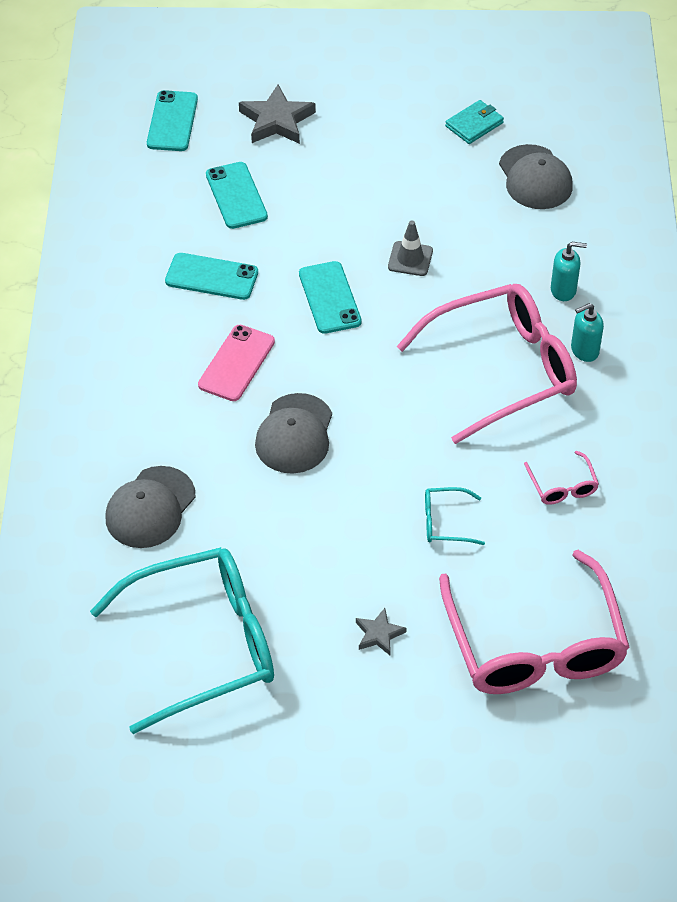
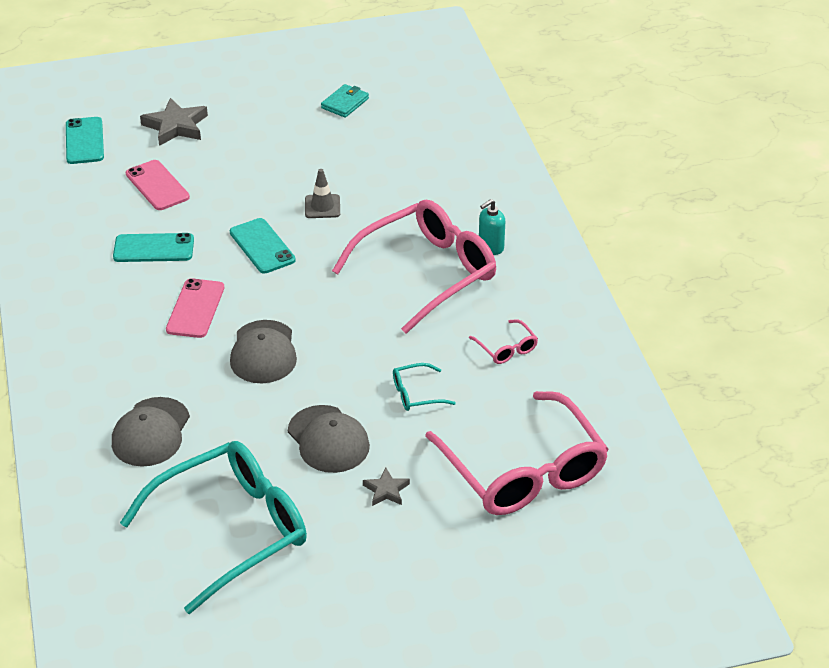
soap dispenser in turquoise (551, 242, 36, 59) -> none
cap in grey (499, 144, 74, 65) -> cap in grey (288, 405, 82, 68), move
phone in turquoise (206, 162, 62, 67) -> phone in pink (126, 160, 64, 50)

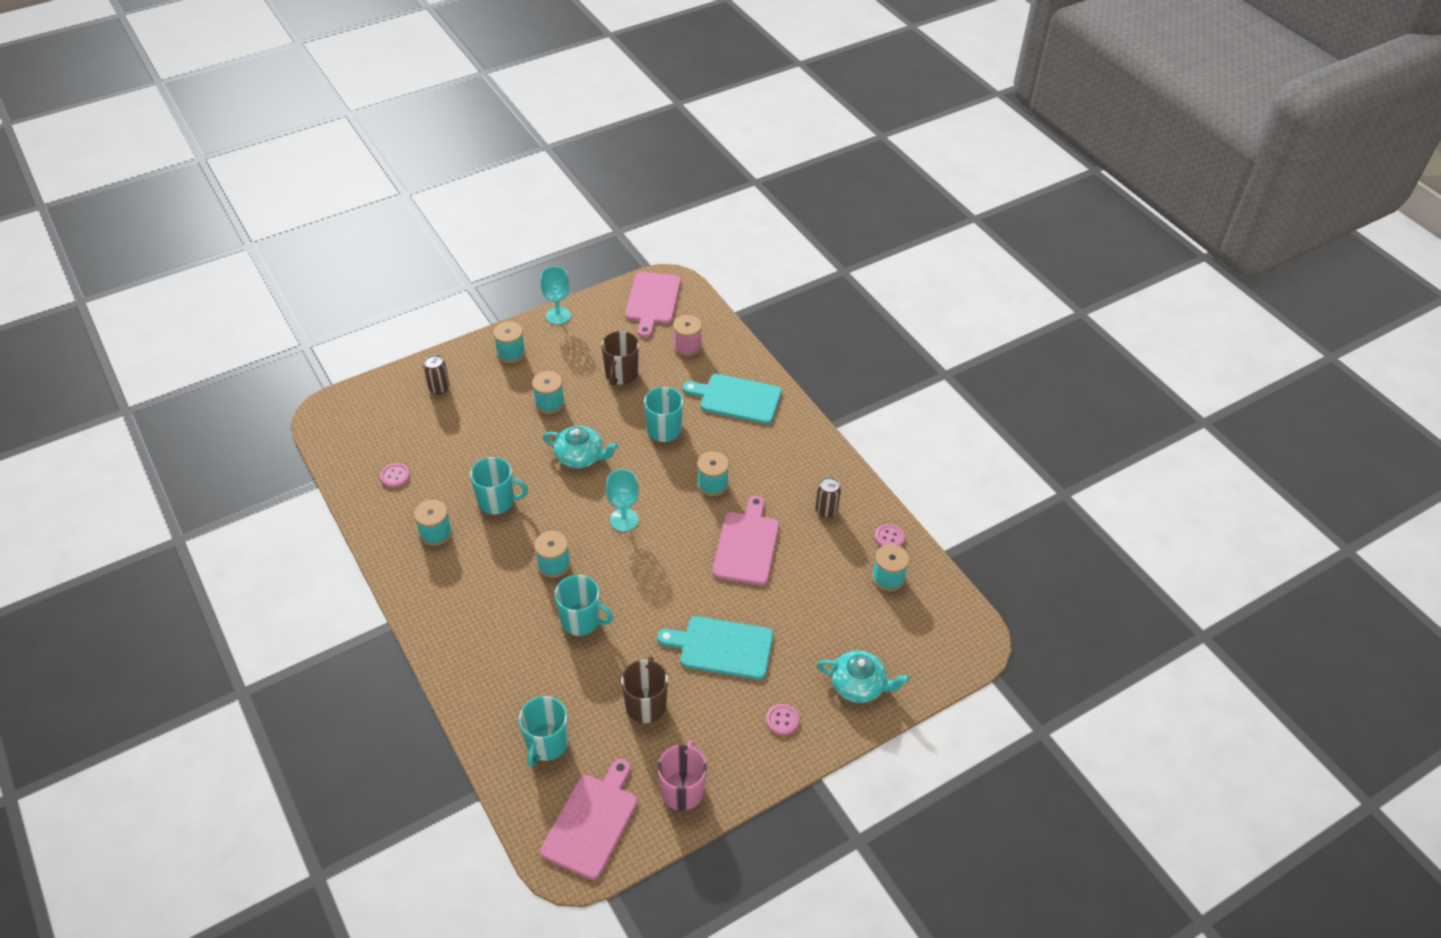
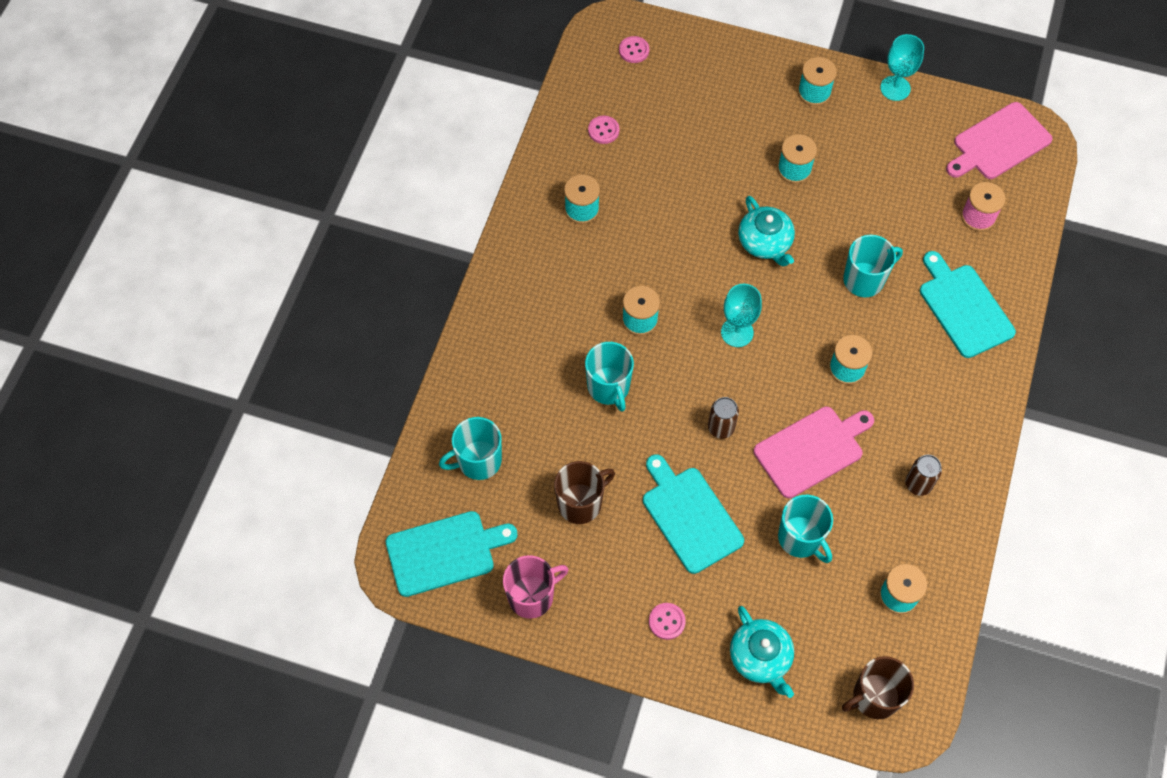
can in brown (423, 355, 27, 40) -> can in brown (708, 397, 31, 42), move
mug in turquoise (470, 457, 58, 57) -> mug in turquoise (778, 495, 55, 68), move
mug in brown (601, 331, 38, 54) -> mug in brown (842, 656, 72, 63), move
button in pink (875, 524, 30, 23) -> button in pink (619, 36, 30, 27), move
cutting board in pink (540, 759, 97, 121) -> cutting board in turquoise (386, 511, 132, 86)

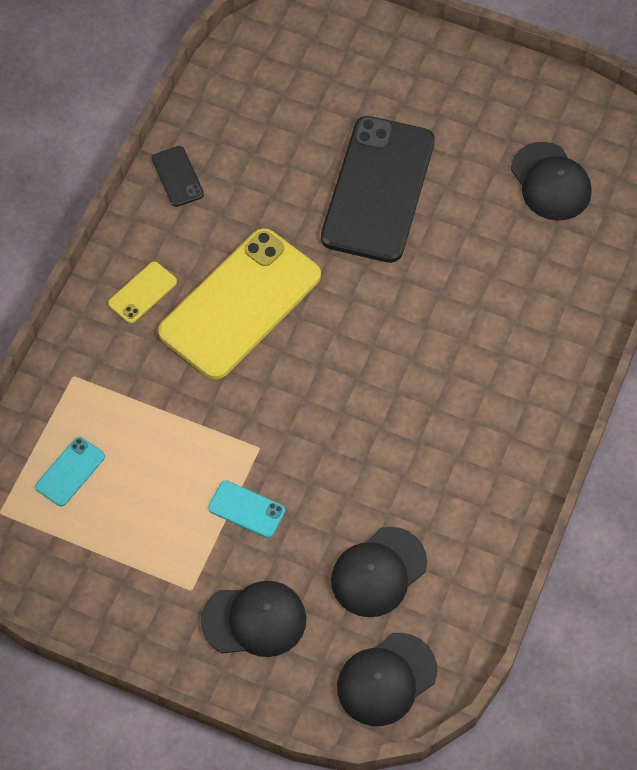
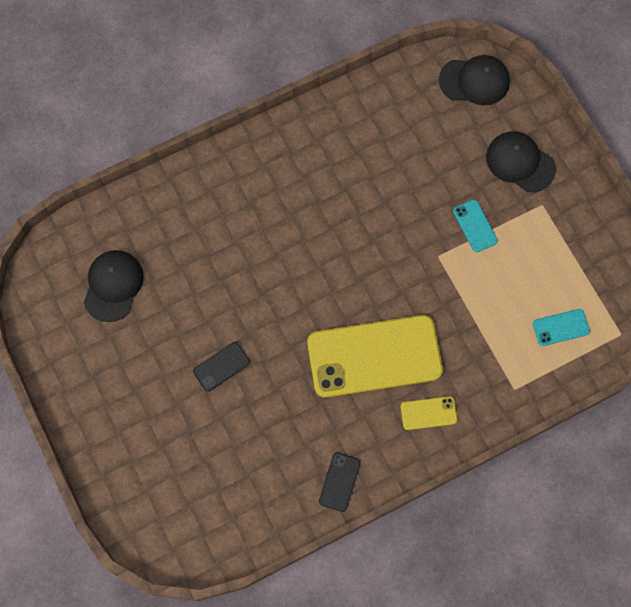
cap in black (331, 526, 96, 91) -> none
phone in black (321, 116, 114, 147) -> phone in black (193, 342, 57, 50), x0.42

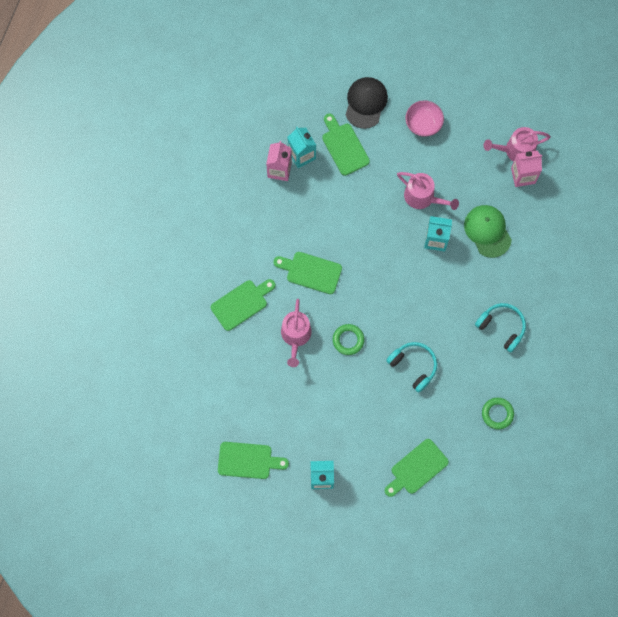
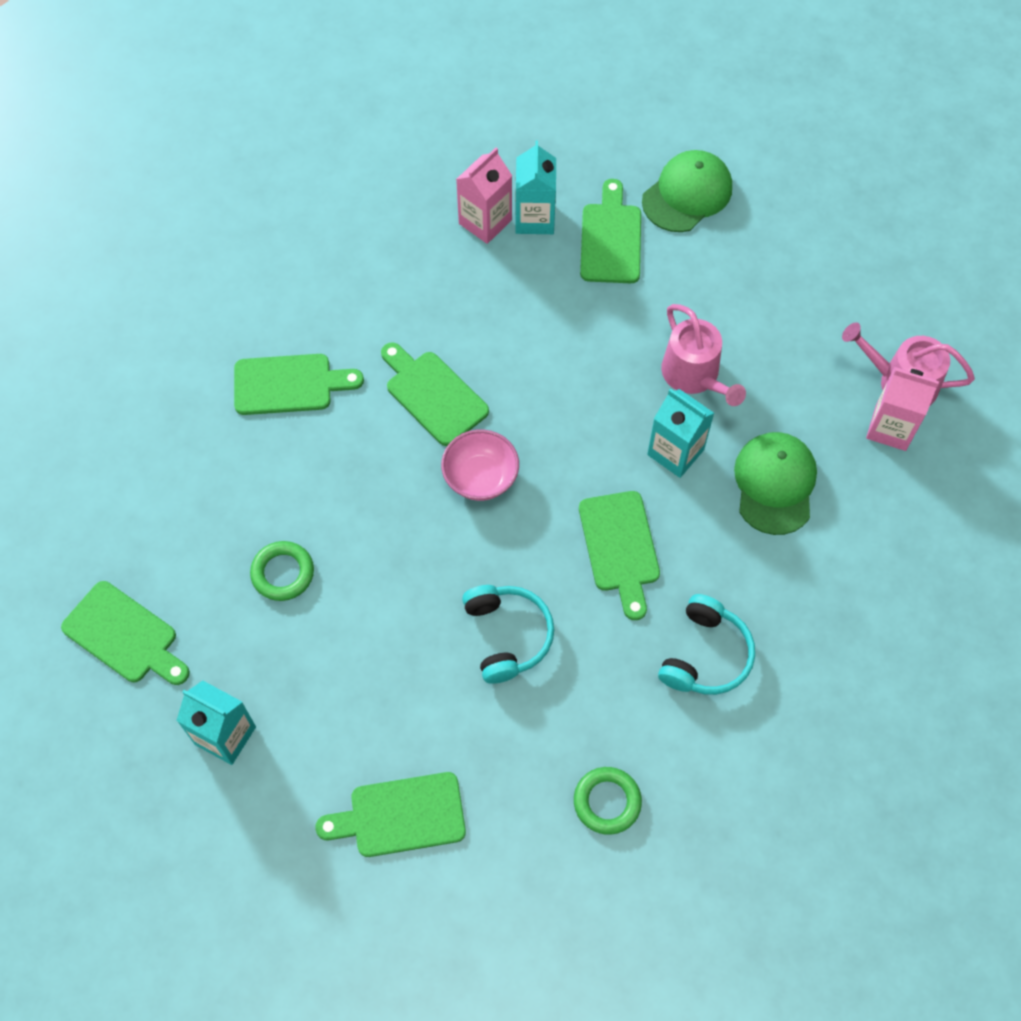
watering can in pink (281, 299, 31, 68) -> none
none -> cutting board in green (579, 491, 81, 129)
ring in green (333, 324, 32, 31) -> ring in green (250, 541, 64, 60), move
bowl in pink (406, 100, 38, 37) -> bowl in pink (441, 429, 78, 72), move
cap in black (346, 77, 42, 52) -> cap in green (642, 150, 90, 82)
headphones in turquoise (475, 303, 51, 50) -> headphones in turquoise (658, 594, 97, 101), 45 degrees clockwise

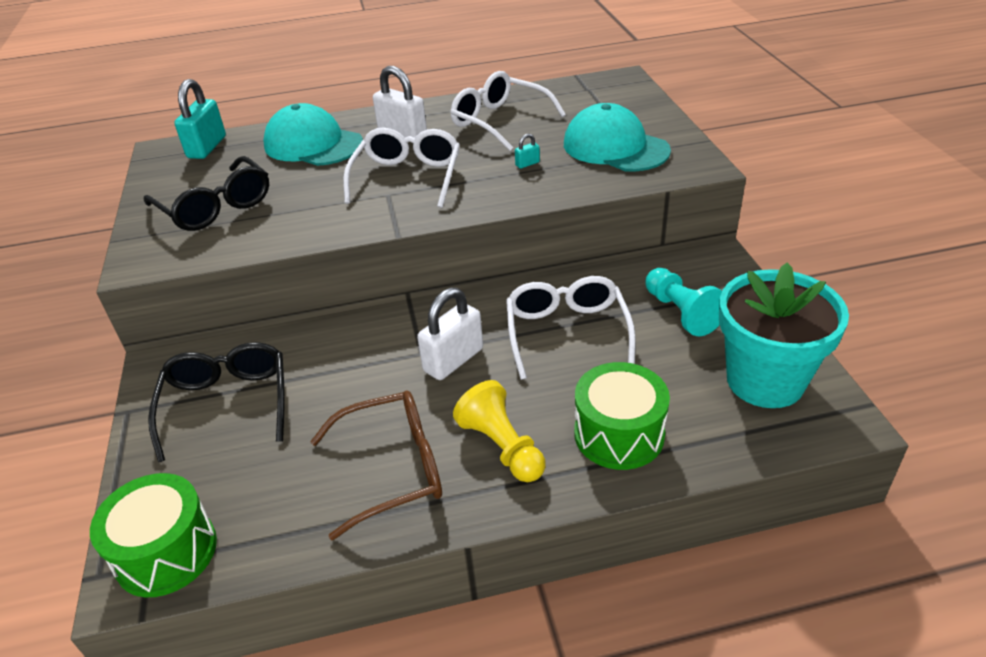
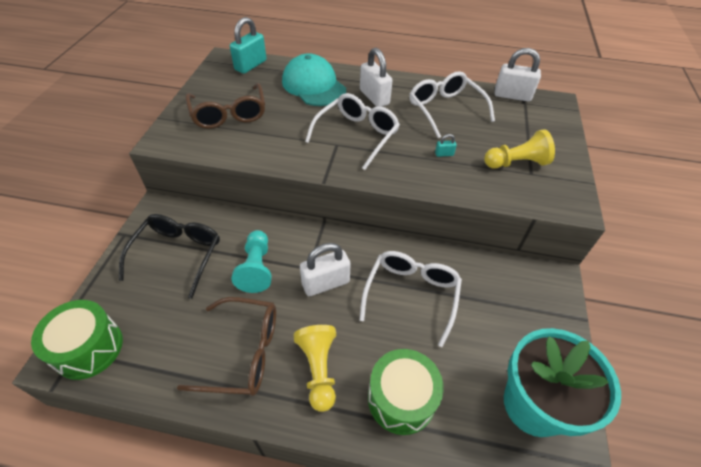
none -> padlock in white (495, 48, 46, 53)
pawn in turquoise (645, 268, 77, 68) -> pawn in turquoise (231, 230, 41, 63), move
cap in turquoise (564, 103, 107, 68) -> pawn in yellow (484, 129, 71, 40)
glasses in black (144, 156, 125, 75) -> glasses in brown (185, 83, 80, 46)

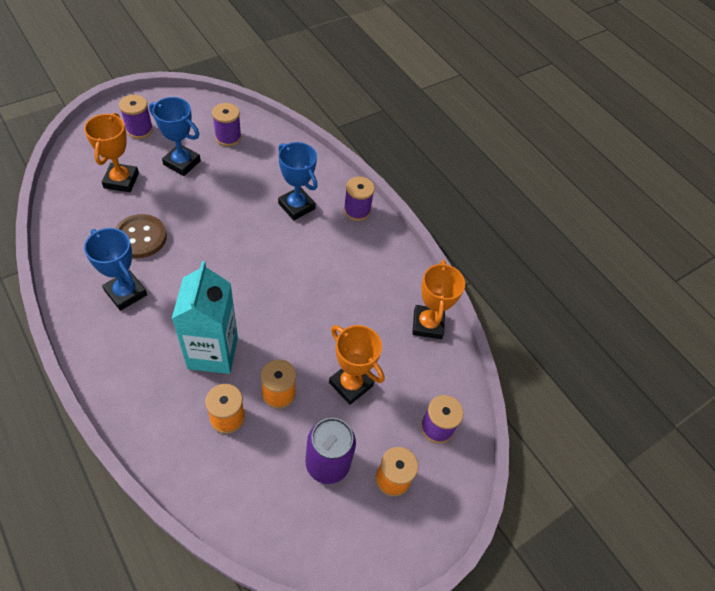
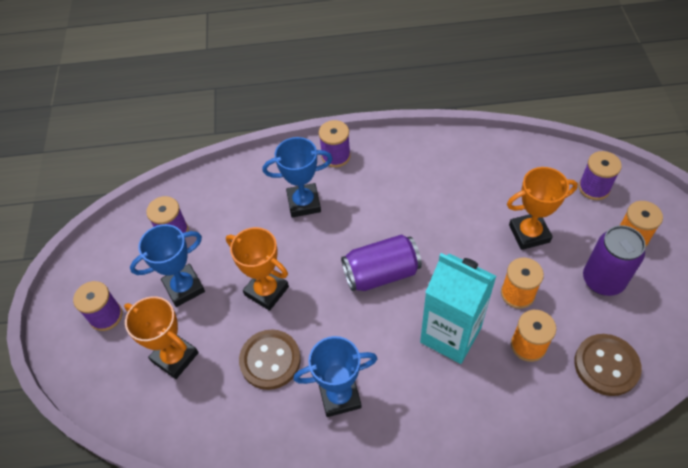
none -> can in purple (341, 235, 81, 56)
none -> button in brown (574, 334, 68, 62)
trophy in orange (412, 260, 53, 79) -> trophy in orange (226, 227, 63, 84), move

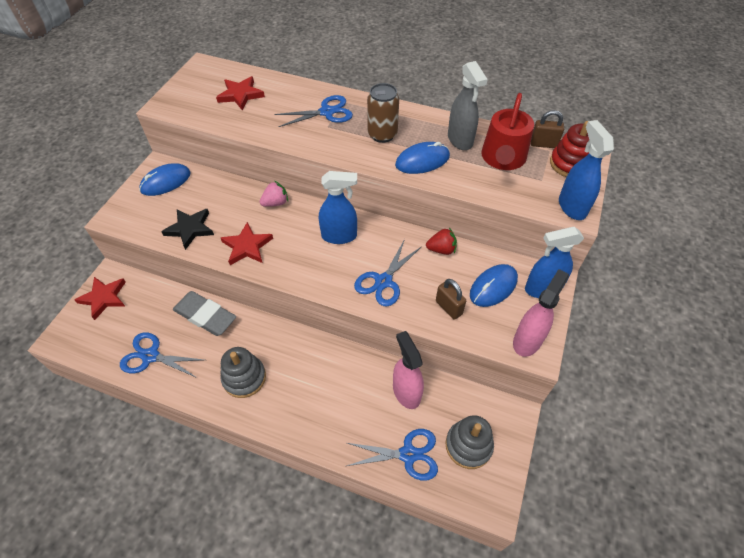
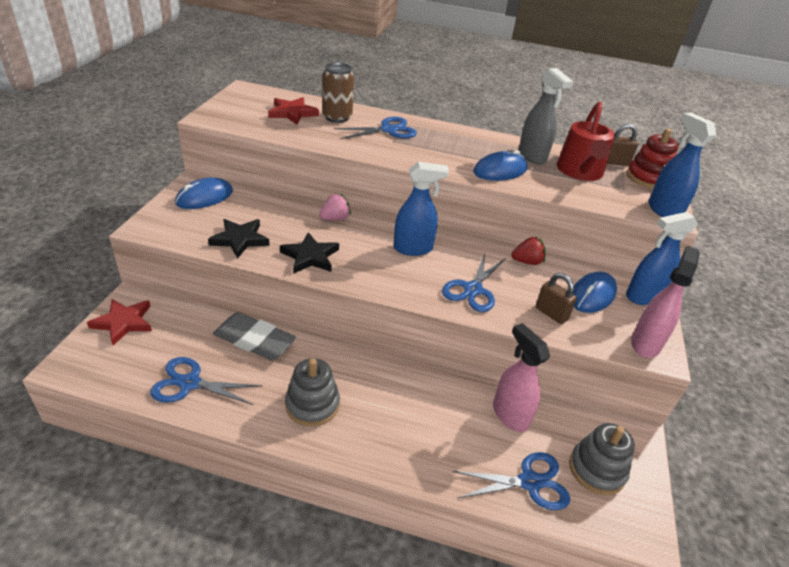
can in brown (367, 83, 32, 60) -> can in brown (322, 62, 32, 61), move
star in red (221, 222, 52, 43) -> star in black (280, 232, 59, 42)

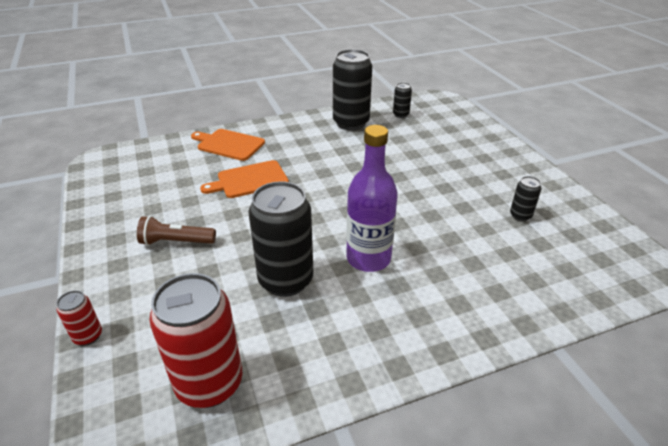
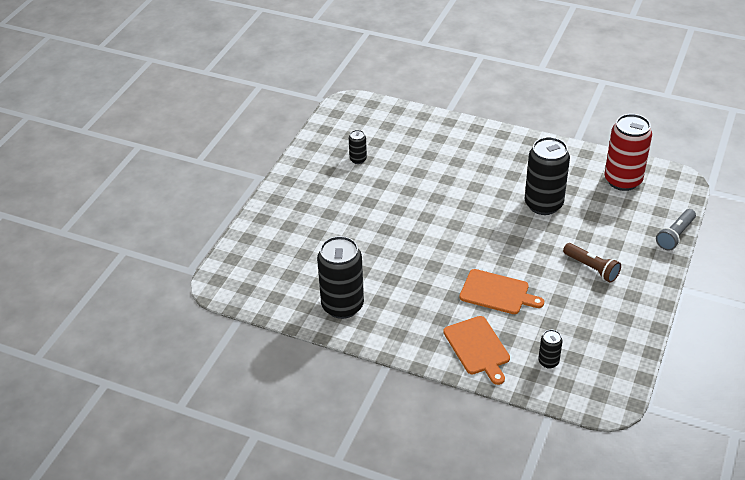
bottle in purple (346, 125, 52, 147) -> none
can in black (393, 83, 19, 35) -> can in black (538, 330, 25, 39), move
can in red (56, 290, 46, 56) -> flashlight in grey (656, 209, 40, 42)

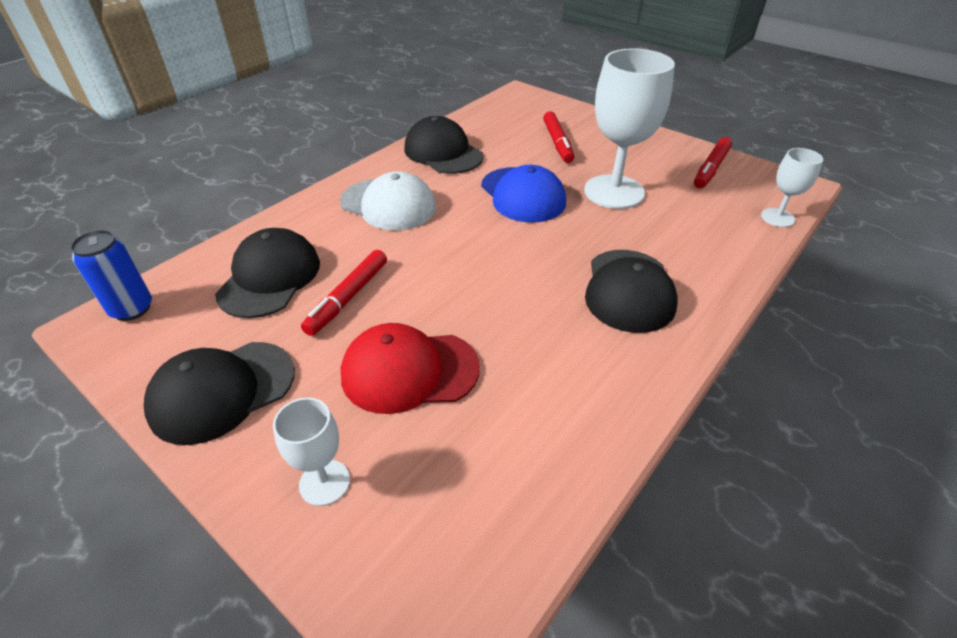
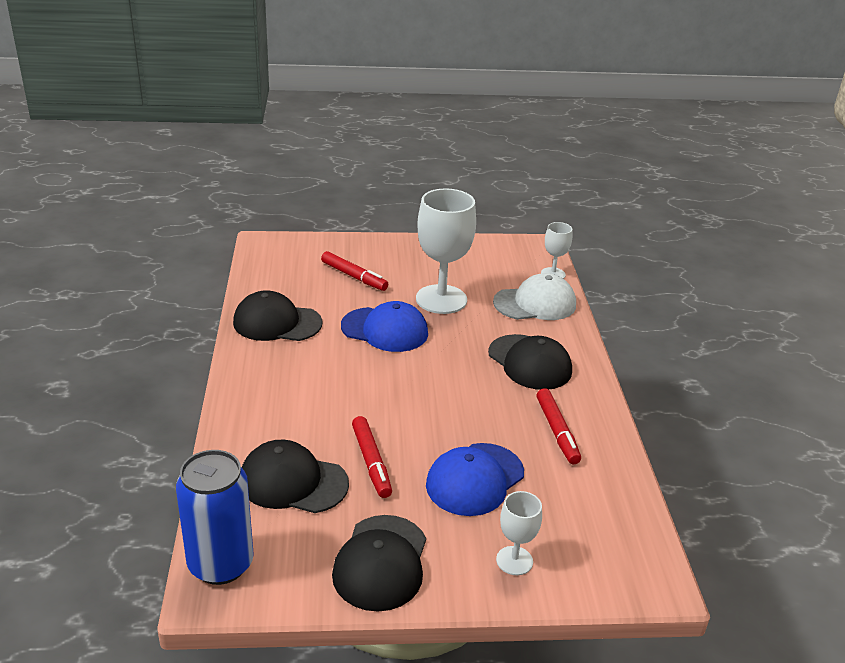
cap in white (340, 171, 96, 60) -> cap in white (493, 273, 83, 47), move
marker in red (694, 137, 38, 51) -> marker in red (536, 388, 45, 76), move
cap in red (341, 323, 139, 91) -> cap in blue (426, 443, 98, 73)
cap in black (215, 228, 105, 90) -> cap in black (241, 440, 108, 73), 45 degrees counterclockwise
can in blue (70, 230, 82, 91) -> can in blue (176, 450, 78, 135), x1.55

